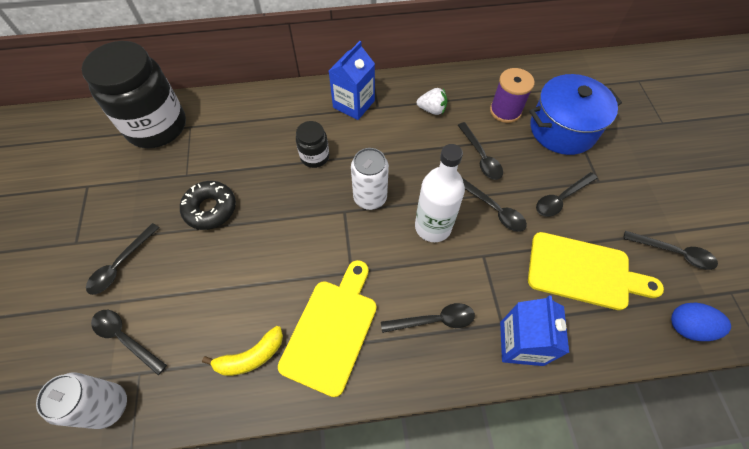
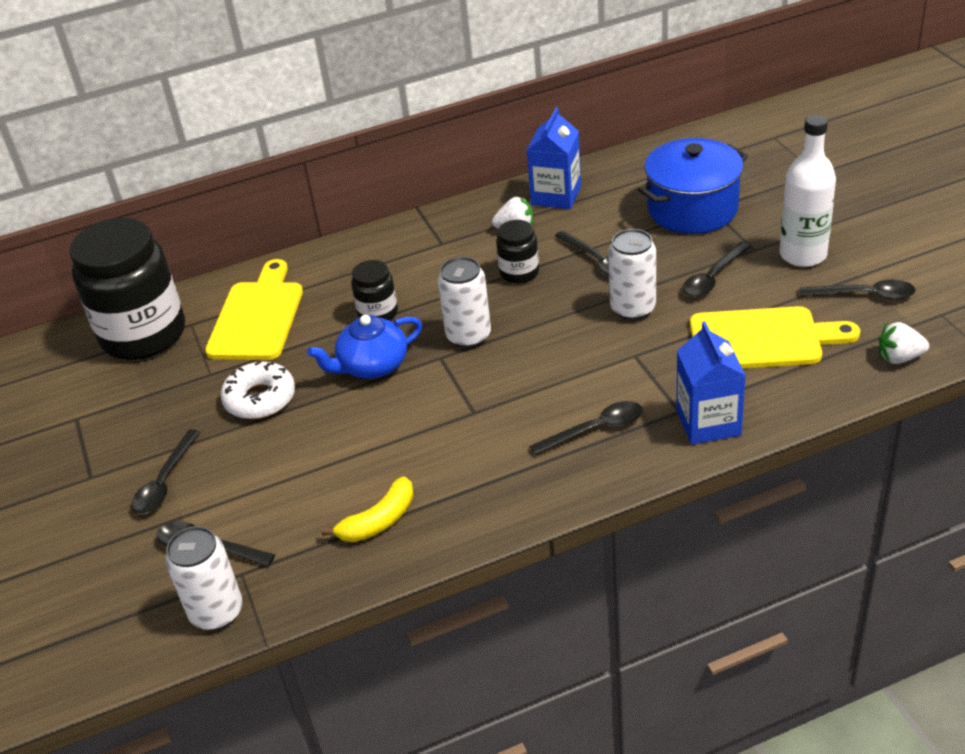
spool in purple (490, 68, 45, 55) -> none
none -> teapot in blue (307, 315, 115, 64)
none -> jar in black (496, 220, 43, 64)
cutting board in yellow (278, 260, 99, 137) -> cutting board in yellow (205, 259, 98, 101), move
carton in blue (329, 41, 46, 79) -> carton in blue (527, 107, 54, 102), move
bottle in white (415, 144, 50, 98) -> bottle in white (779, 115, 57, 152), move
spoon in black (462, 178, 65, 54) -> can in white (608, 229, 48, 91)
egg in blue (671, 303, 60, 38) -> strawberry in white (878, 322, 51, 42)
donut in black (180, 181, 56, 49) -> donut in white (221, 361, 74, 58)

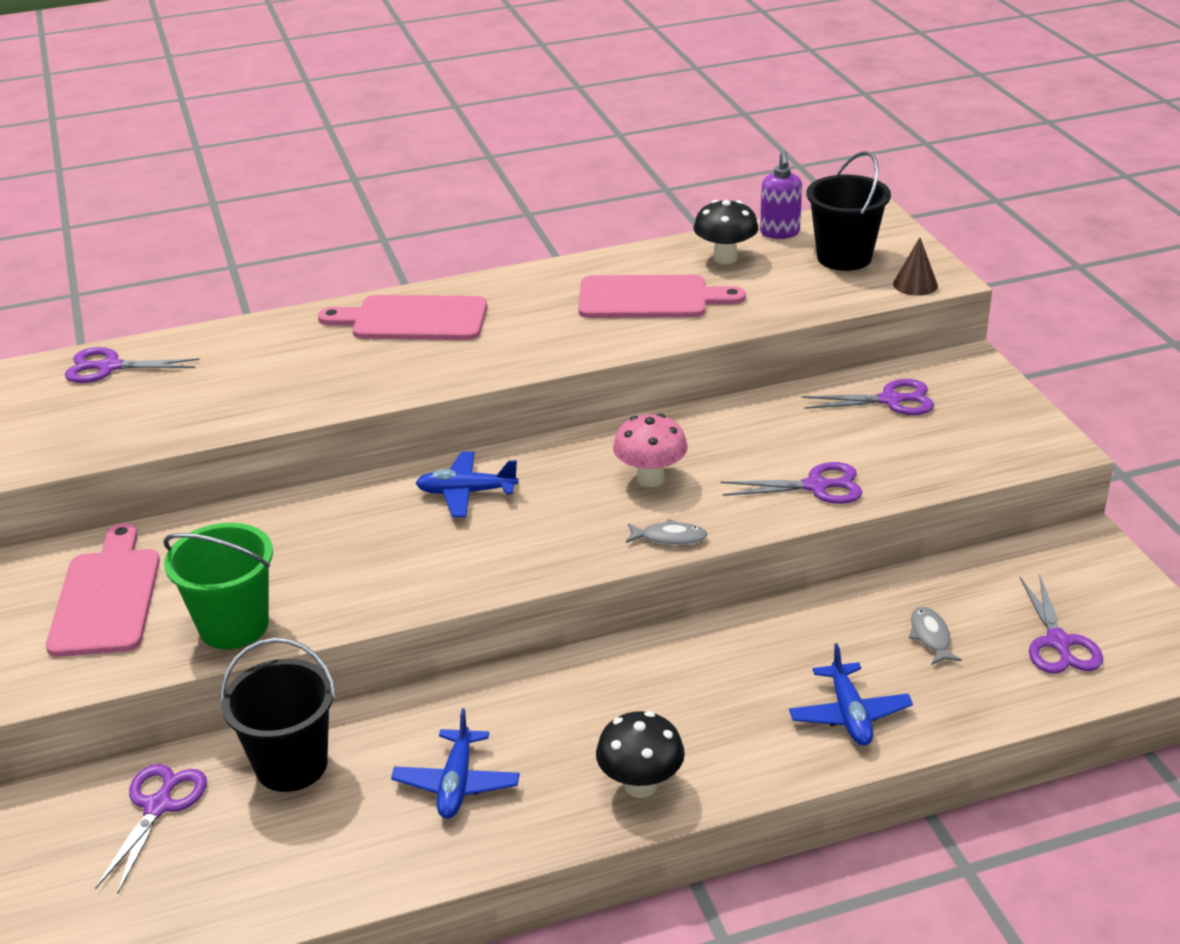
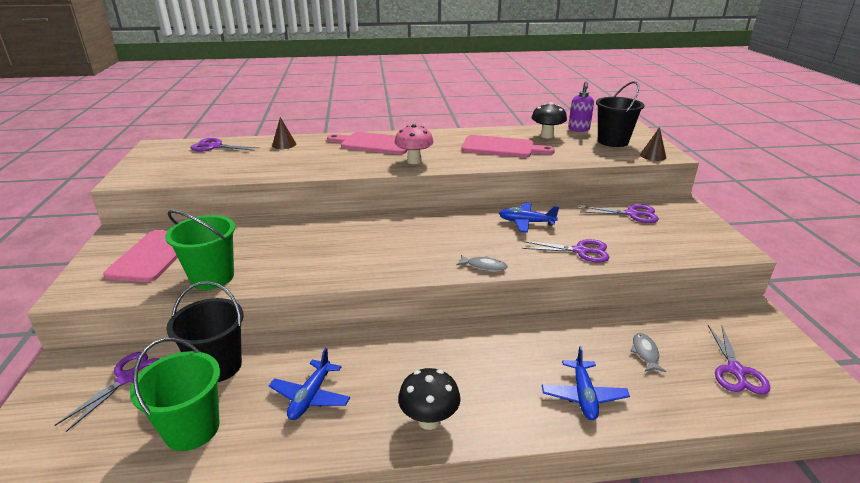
none -> bucket in green (130, 338, 90, 113)
none -> cone in brown (272, 117, 24, 32)
plane in blue (416, 451, 103, 66) -> plane in blue (499, 203, 60, 30), move
mushroom in pink (613, 414, 75, 73) -> mushroom in pink (394, 124, 40, 40), move

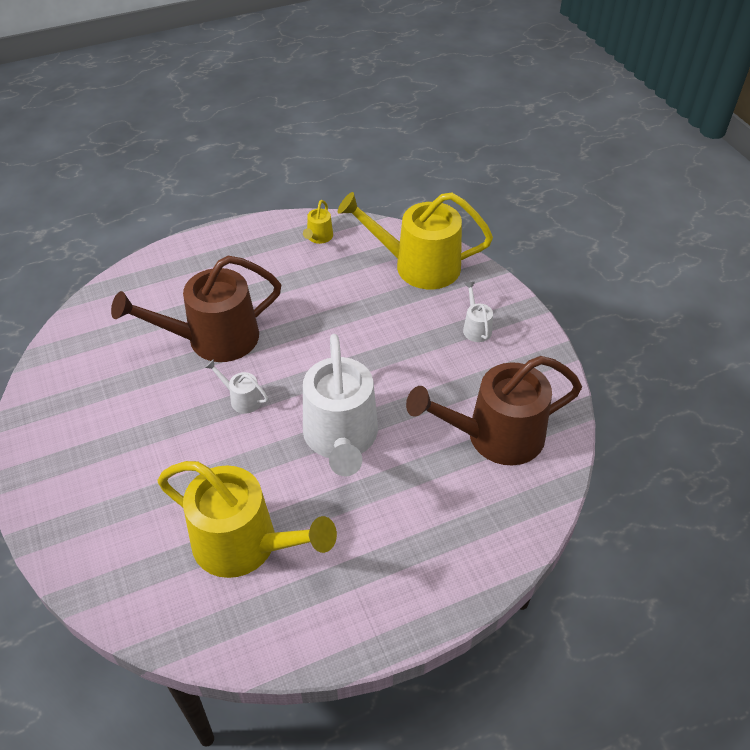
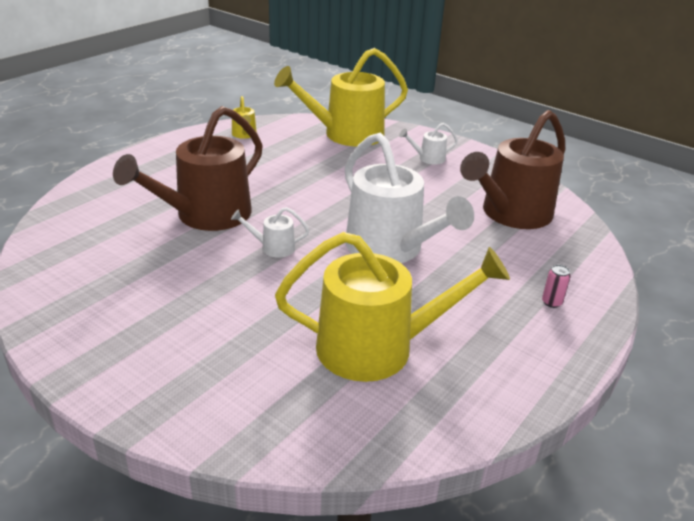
none -> can in pink (542, 265, 29, 43)
watering can in white (463, 282, 30, 60) -> watering can in white (399, 123, 59, 41), 60 degrees counterclockwise

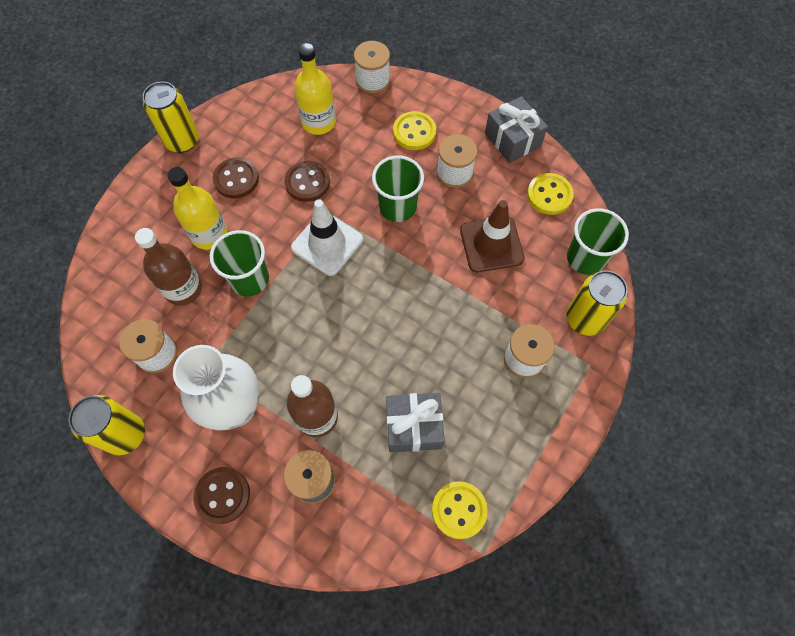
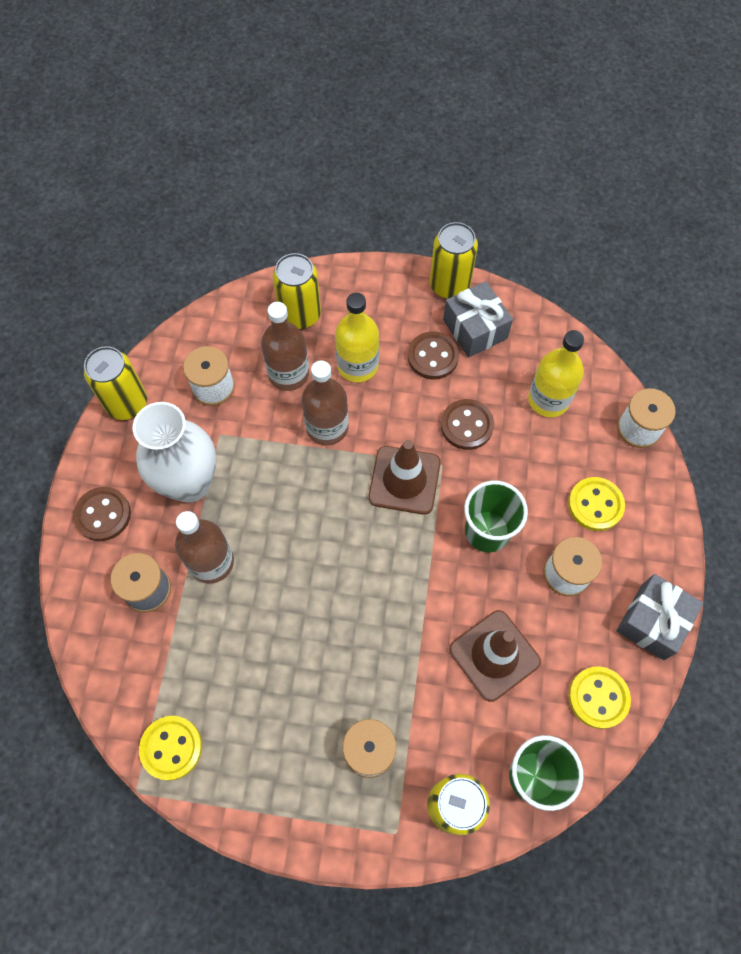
none -> can in yellow (273, 253, 48, 76)
gift in grey (386, 393, 59, 59) -> gift in grey (443, 281, 70, 76), move
cup in green (210, 230, 59, 66) -> bottle in brown (301, 360, 48, 85)
traffic cone in white (291, 199, 72, 77) -> traffic cone in brown (368, 440, 73, 75)

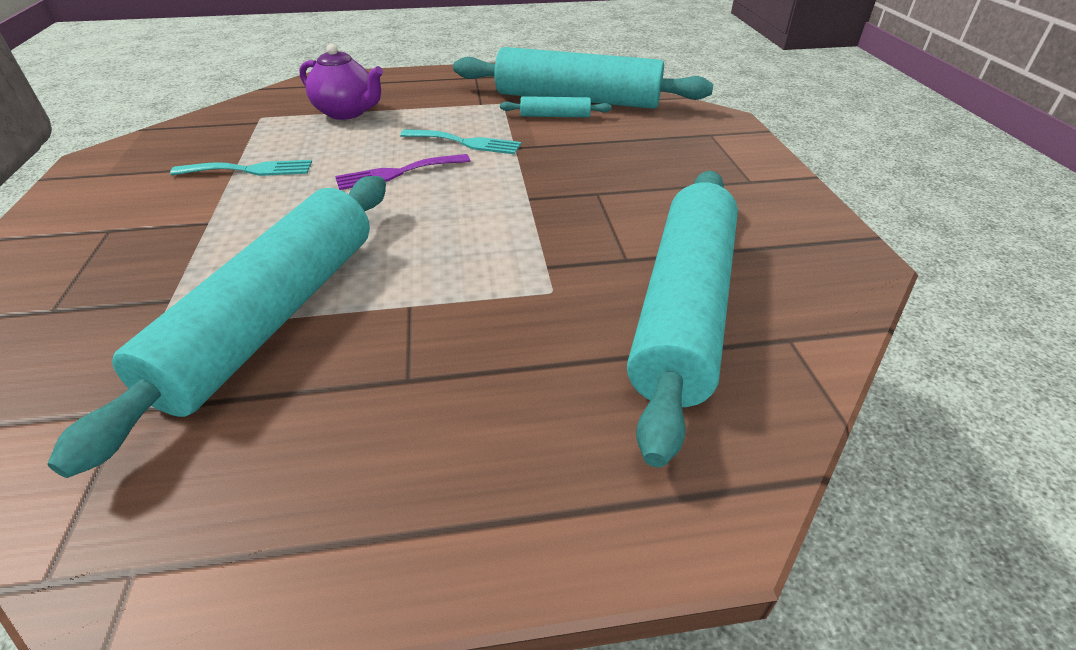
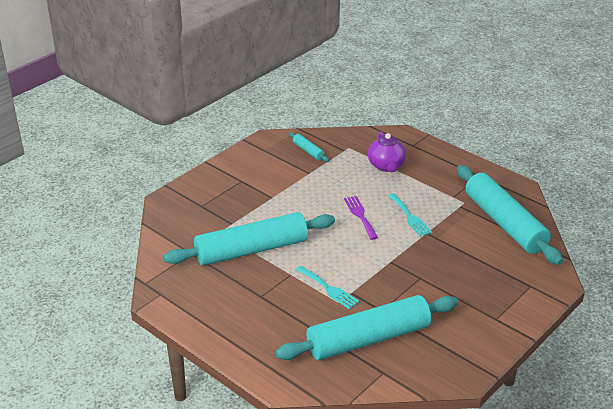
fork in turquoise (170, 160, 142, 16) -> fork in turquoise (295, 266, 64, 43), move
rolling pin in turquoise (500, 96, 112, 22) -> rolling pin in turquoise (289, 132, 40, 30), move
fork in purple (335, 154, 135, 36) -> fork in purple (344, 196, 34, 44), 45 degrees clockwise

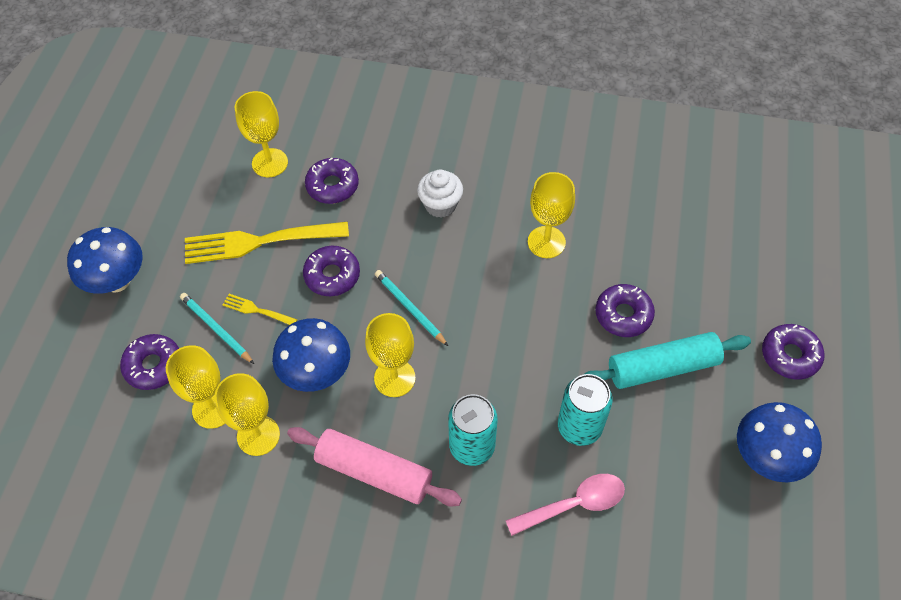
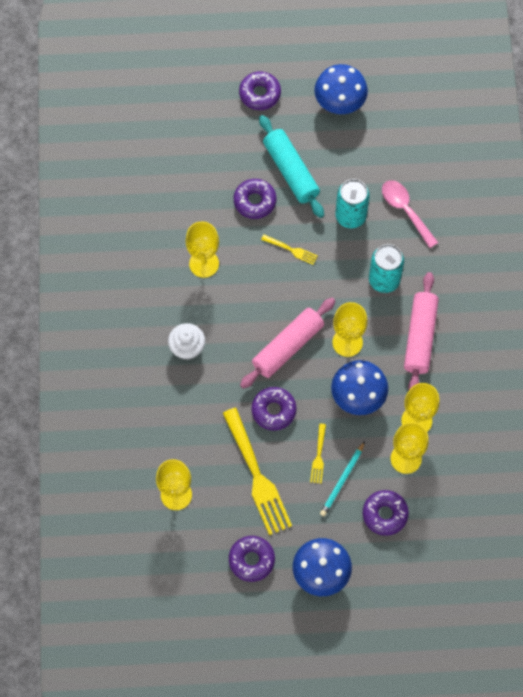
none -> fork in yellow (261, 235, 57, 30)
donut in purple (305, 158, 54, 46) -> donut in purple (229, 536, 46, 46), move
pencil in turquoise (375, 270, 73, 76) -> rolling pin in pink (240, 298, 96, 91)

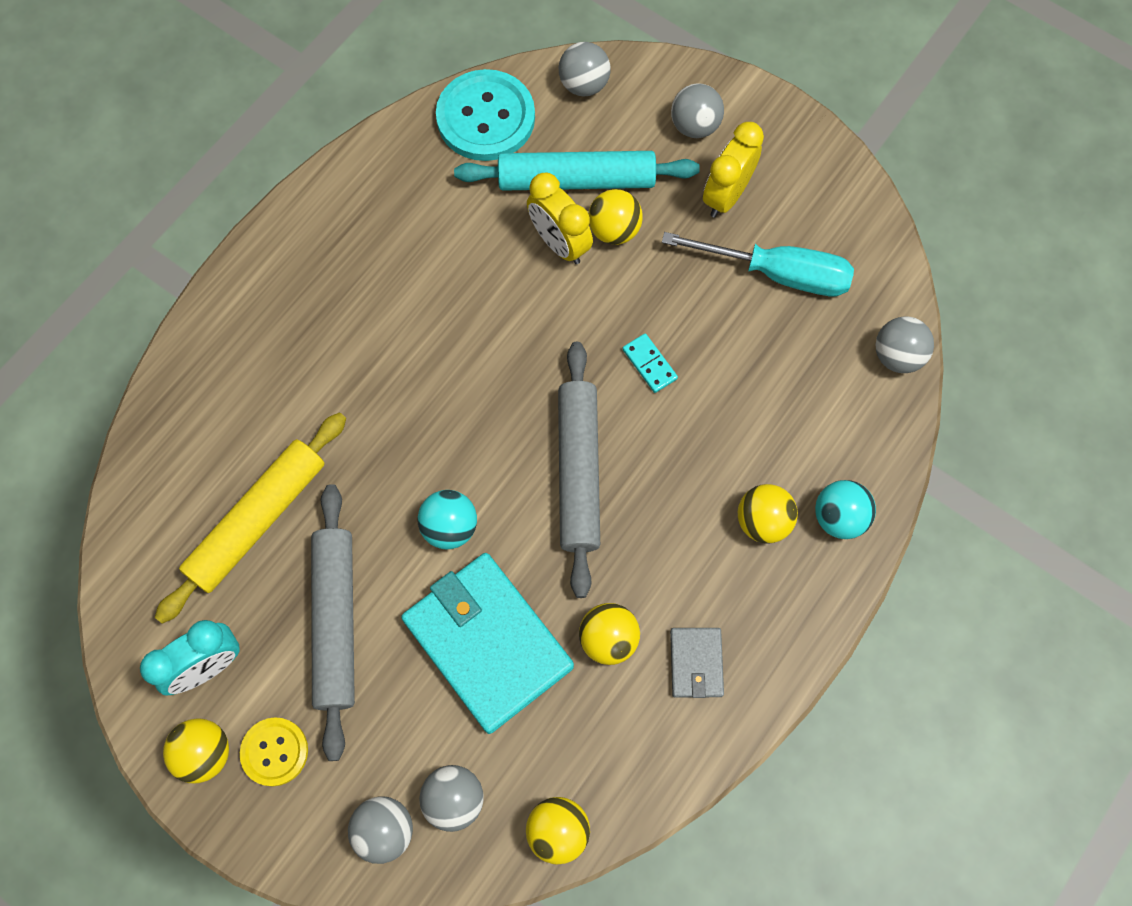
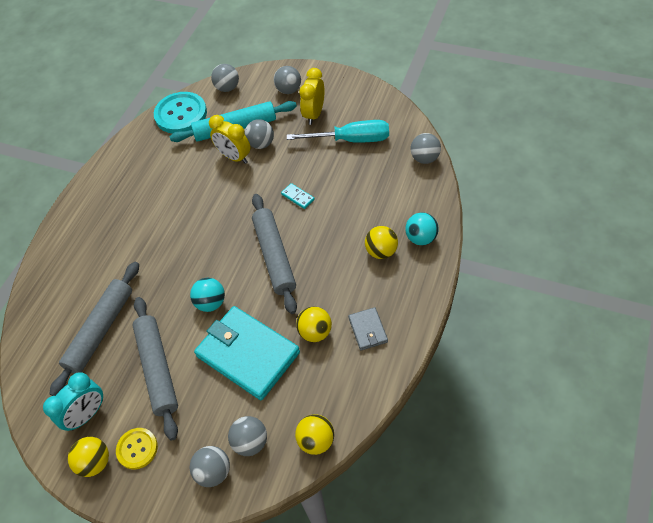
rolling pin in yellow (155, 412, 191, 212) -> rolling pin in grey (49, 262, 90, 134)
ball in yellow (588, 189, 55, 56) -> ball in grey (245, 119, 29, 30)

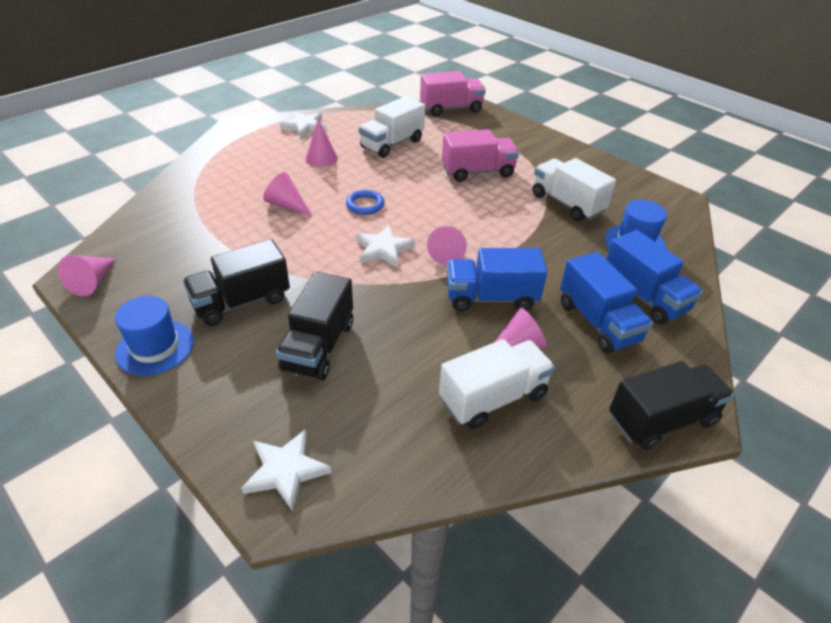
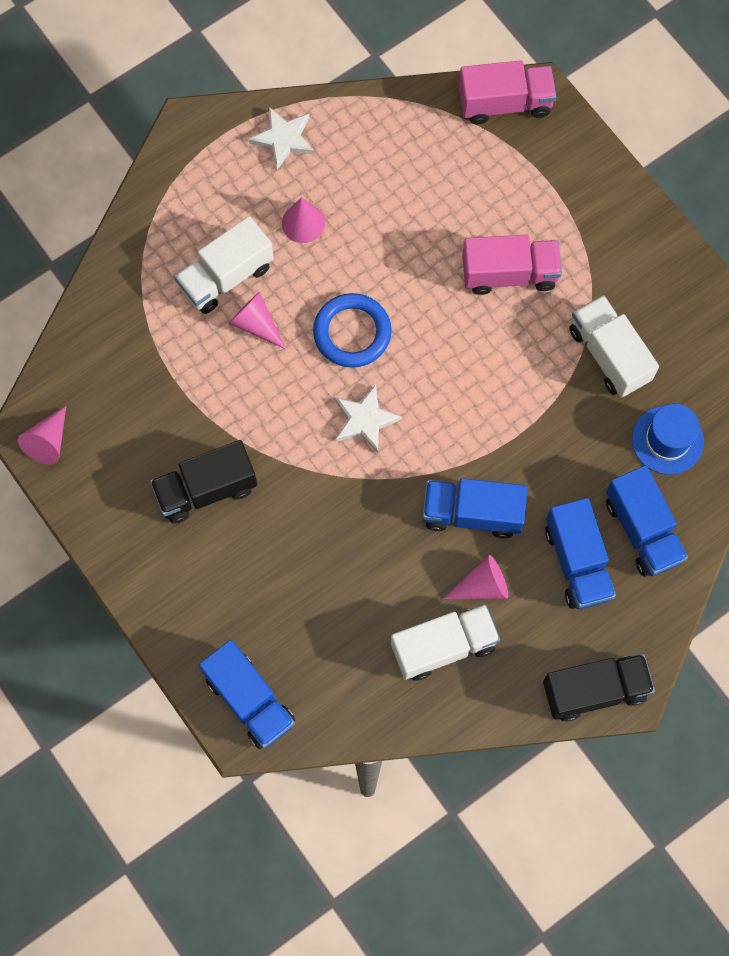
hat in blue (115, 296, 79, 80) -> none
truck in black (276, 272, 77, 108) -> none
cone in pink (427, 226, 40, 39) -> none
truck in white (359, 96, 66, 62) -> truck in white (174, 216, 100, 98), move
star in white (241, 429, 90, 82) -> truck in blue (199, 640, 96, 109)
ring in blue (346, 190, 39, 25) -> ring in blue (313, 293, 79, 75), x1.63

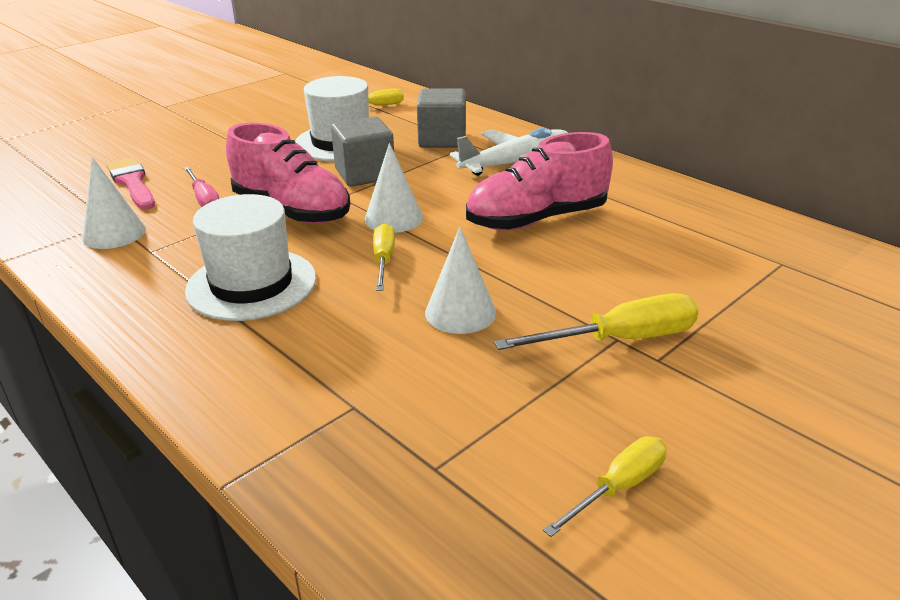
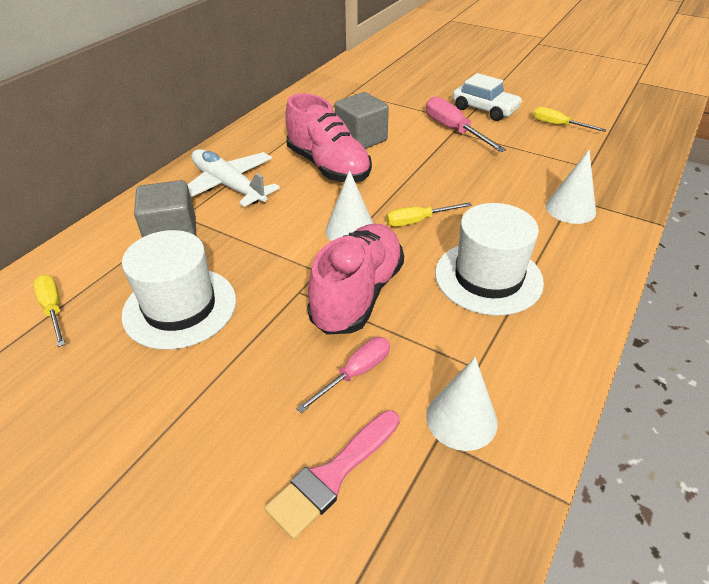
none -> car in white (453, 73, 70, 48)
cube in grey (331, 116, 63, 71) -> cube in grey (335, 92, 54, 57), move
cone in white (425, 227, 71, 107) -> cone in white (546, 150, 50, 74), move
screwdriver in yellow (494, 293, 205, 57) -> screwdriver in pink (426, 96, 80, 56)

